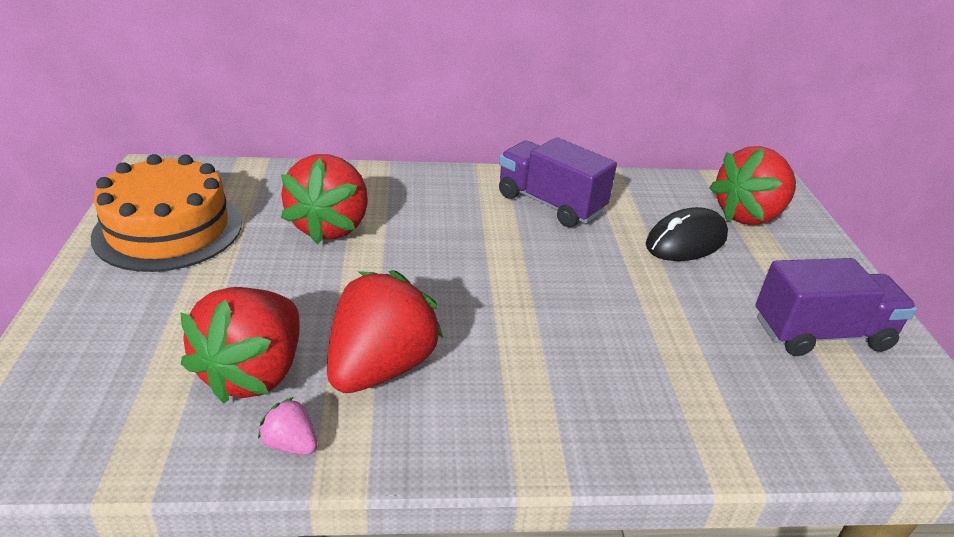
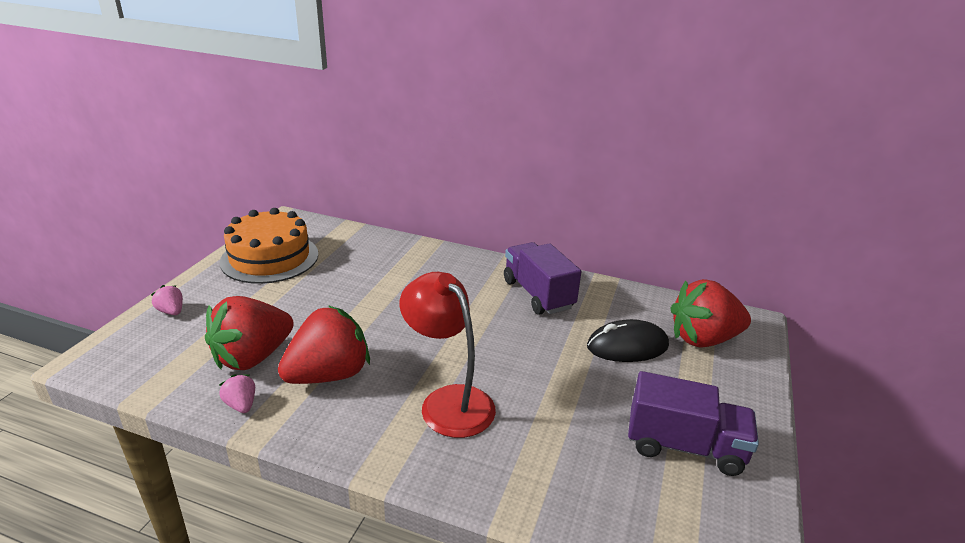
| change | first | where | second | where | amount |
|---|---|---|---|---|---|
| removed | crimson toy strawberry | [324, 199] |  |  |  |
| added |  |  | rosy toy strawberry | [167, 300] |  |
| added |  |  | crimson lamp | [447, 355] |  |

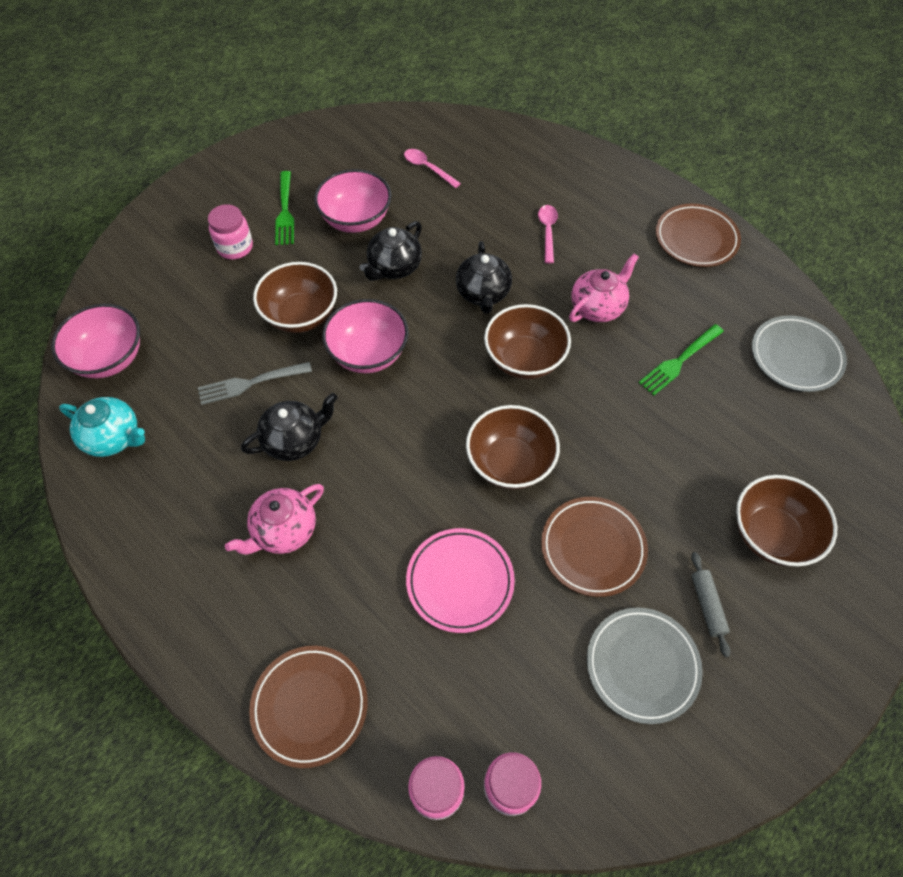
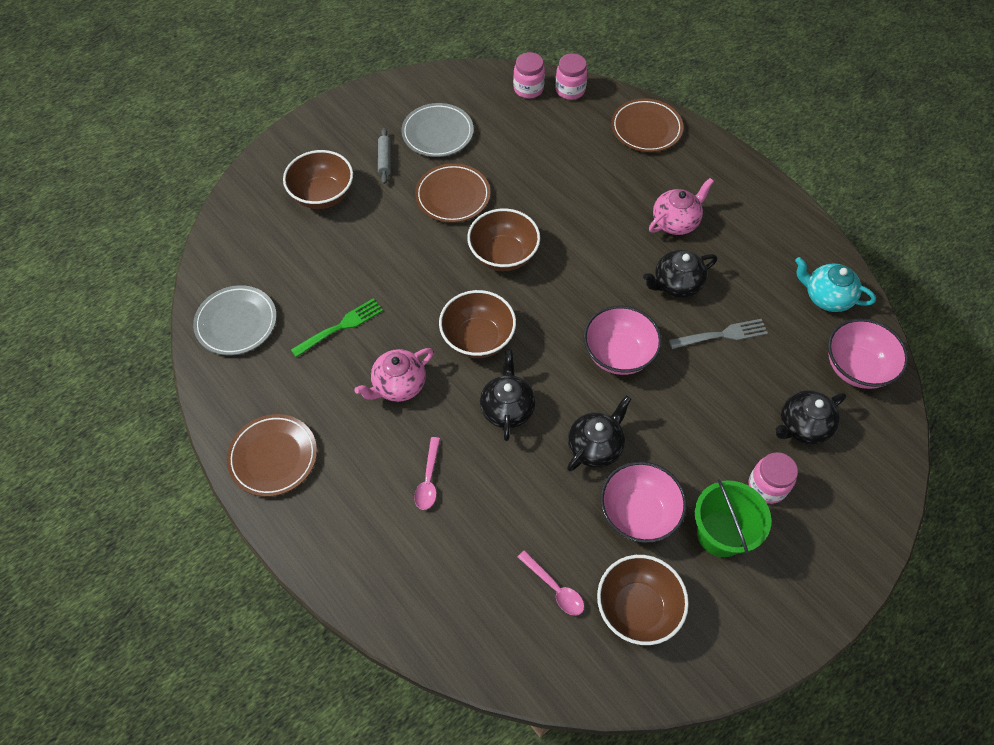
| change | first | where | second | where | amount |
|---|---|---|---|---|---|
| removed | rosy dinner plate | [460, 580] |  |  |  |
| added |  |  | ebony teapot | [811, 417] |  |
| moved | dark brown bowl | [295, 297] |  | [643, 600] |  |
| replaced | leaf-green fork | [284, 208] | leaf-green sand bucket | [733, 518] |  |

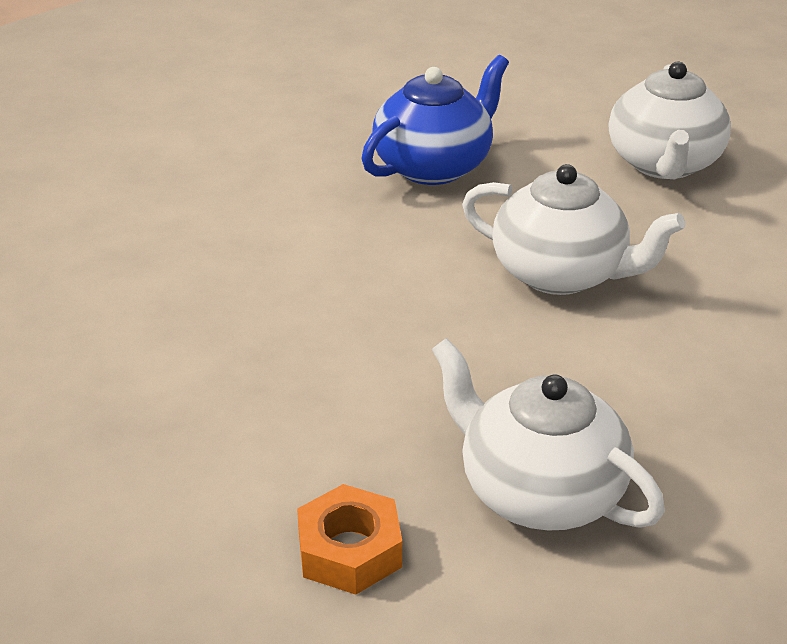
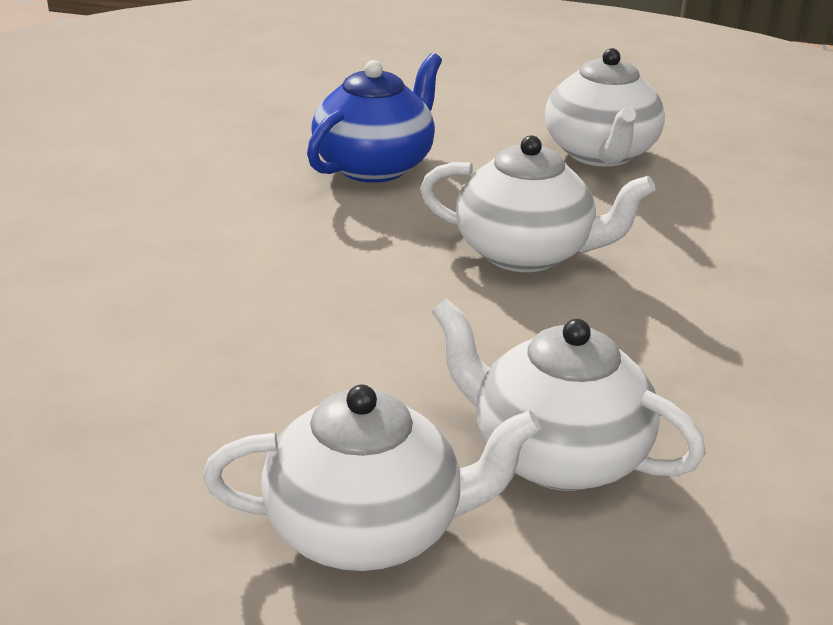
| change | first | where | second | where | amount |
|---|---|---|---|---|---|
| replaced | bright orange nut | [349, 539] | snow-white teapot | [372, 477] |  |

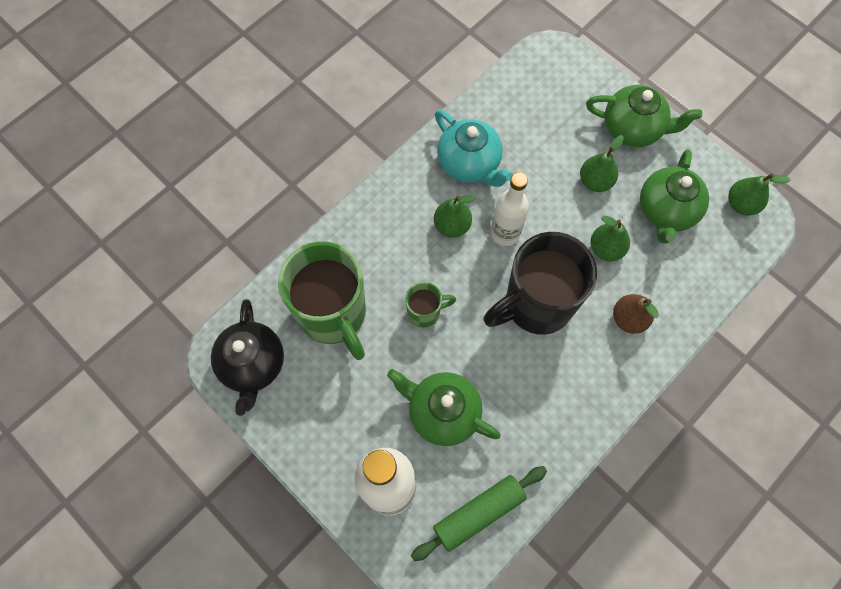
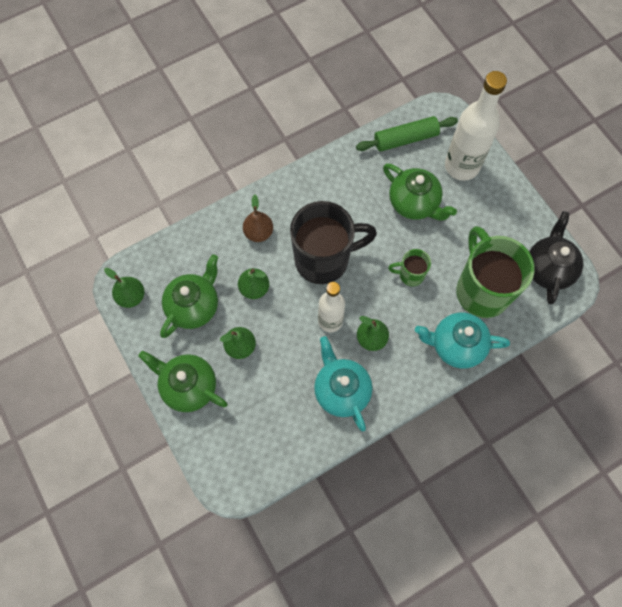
| change | first | where | second | where | amount |
|---|---|---|---|---|---|
| added |  |  | teal teapot | [462, 340] |  |

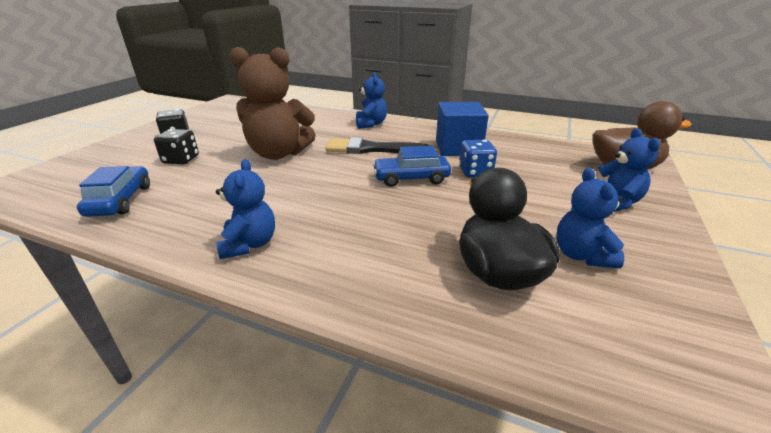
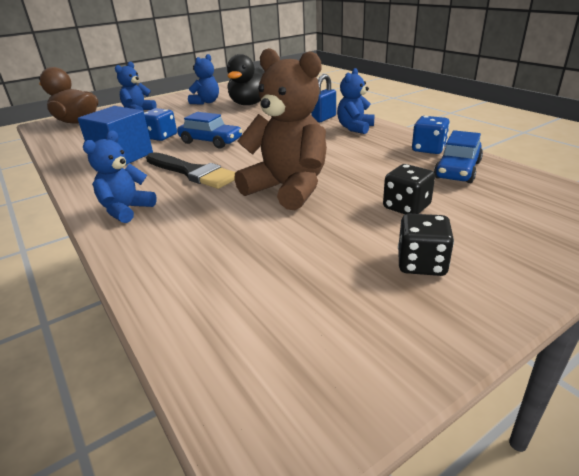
| change | first | where | second | where | amount |
|---|---|---|---|---|---|
| added |  |  | cobalt padlock | [323, 98] |  |
| added |  |  | cobalt dice | [431, 135] |  |

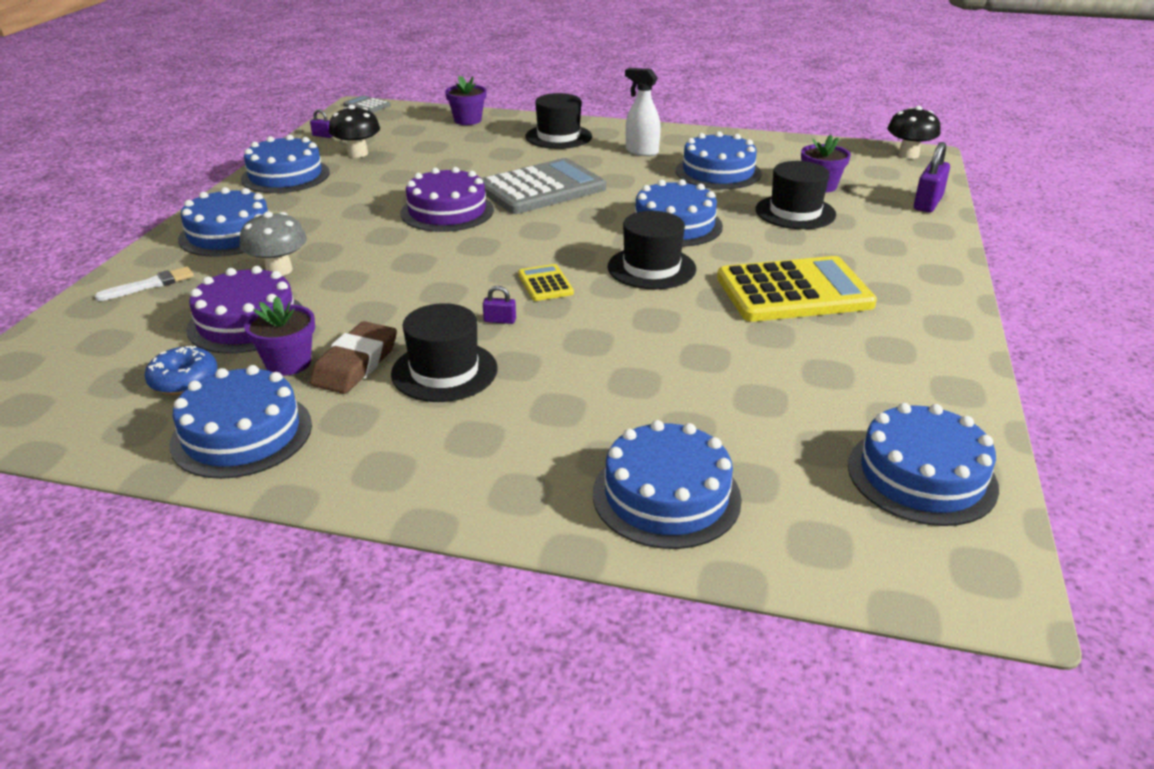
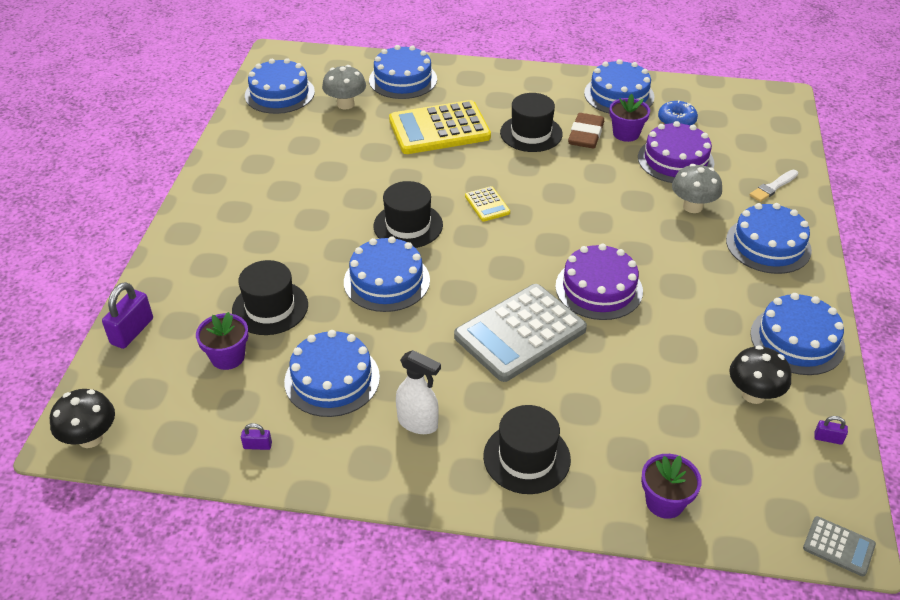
| change | first | where | second | where | amount |
|---|---|---|---|---|---|
| added |  |  | grey toadstool | [344, 87] |  |
| moved | purple padlock | [499, 305] |  | [256, 436] |  |
| moved | yellow adding machine | [797, 289] |  | [440, 127] |  |

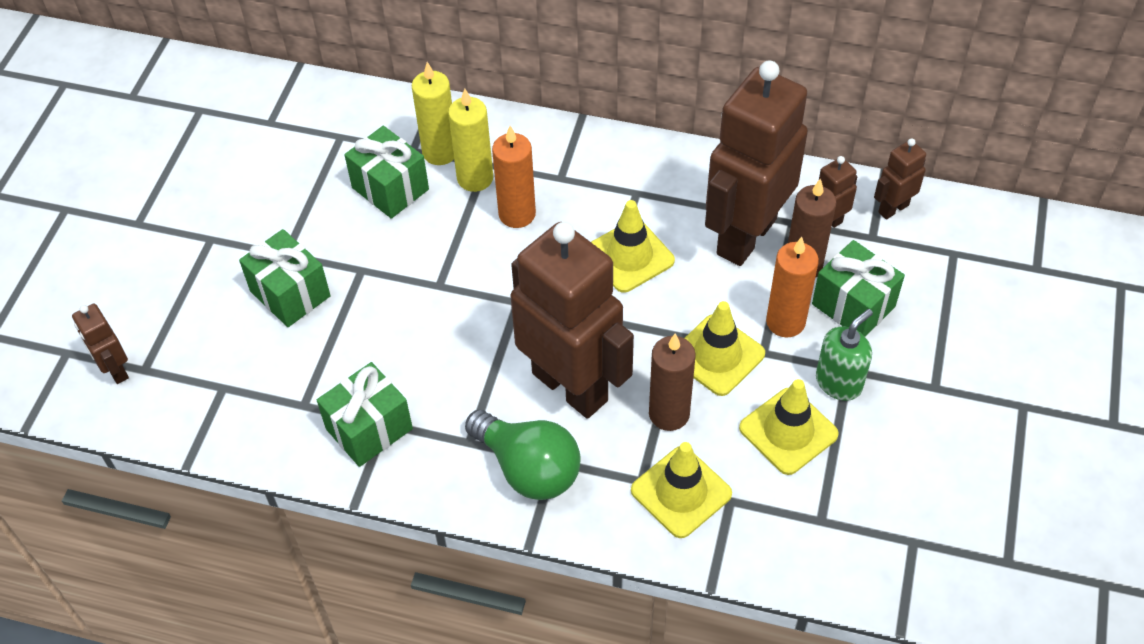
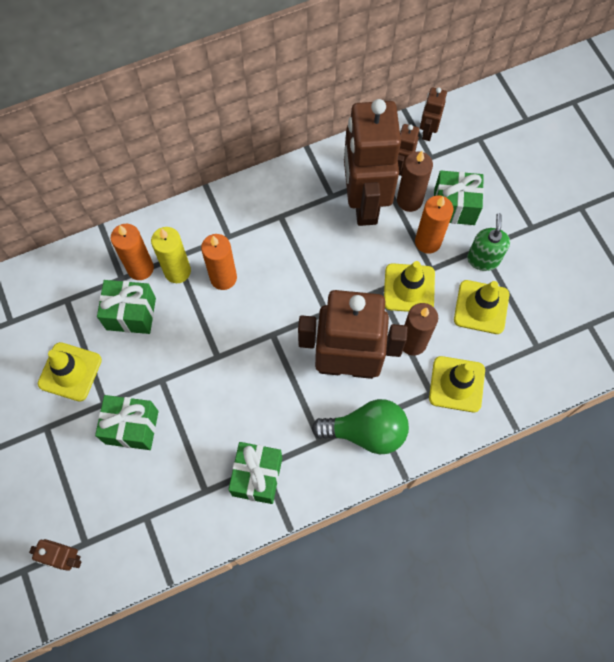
| change | first | where | second | where | amount |
|---|---|---|---|---|---|
| moved | yellow traffic cone | [633, 246] |  | [70, 372] |  |
| recoloured | yellow candle | [433, 113] | bright orange candle | [132, 252] |  |

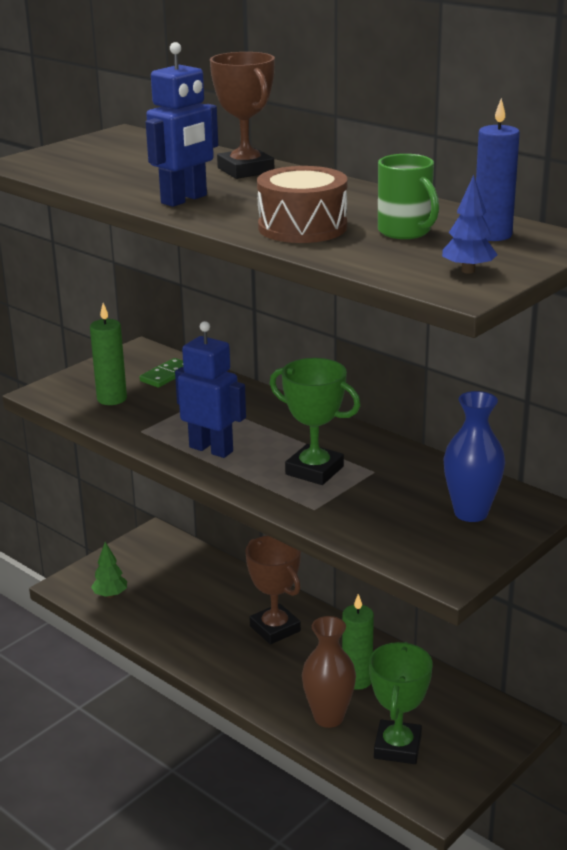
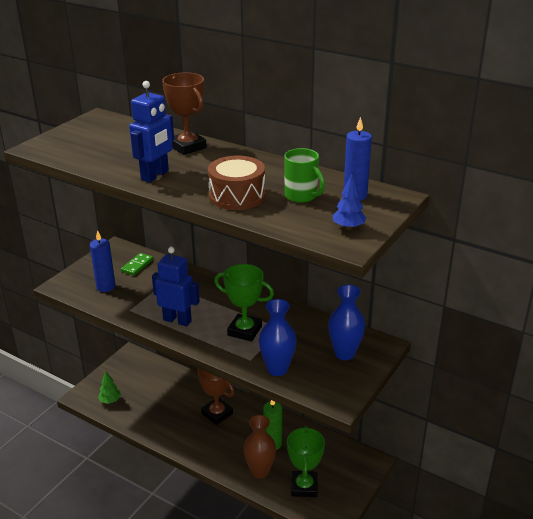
| change | first | where | second | where | amount |
|---|---|---|---|---|---|
| added |  |  | cobalt tall vase | [278, 337] |  |
| recoloured | leaf-green candle | [108, 354] | cobalt candle | [102, 261] |  |

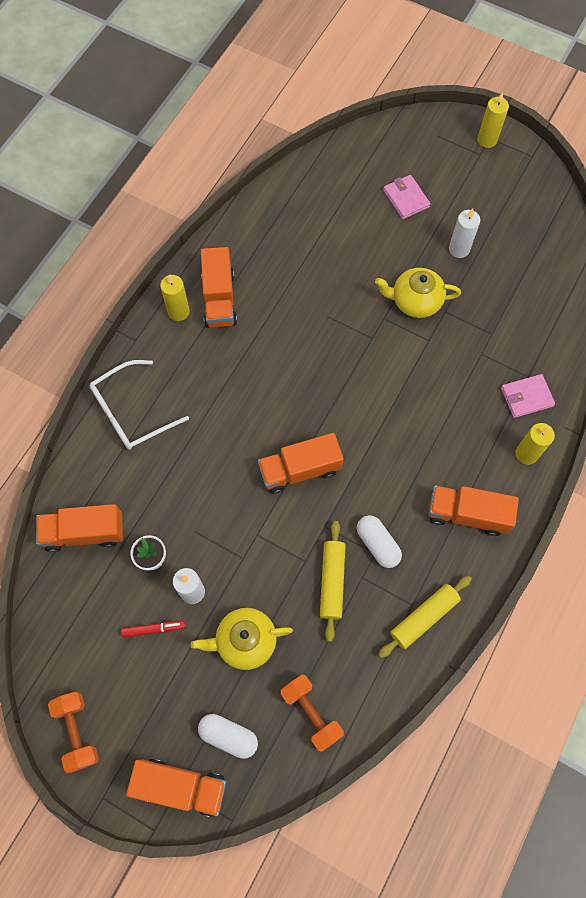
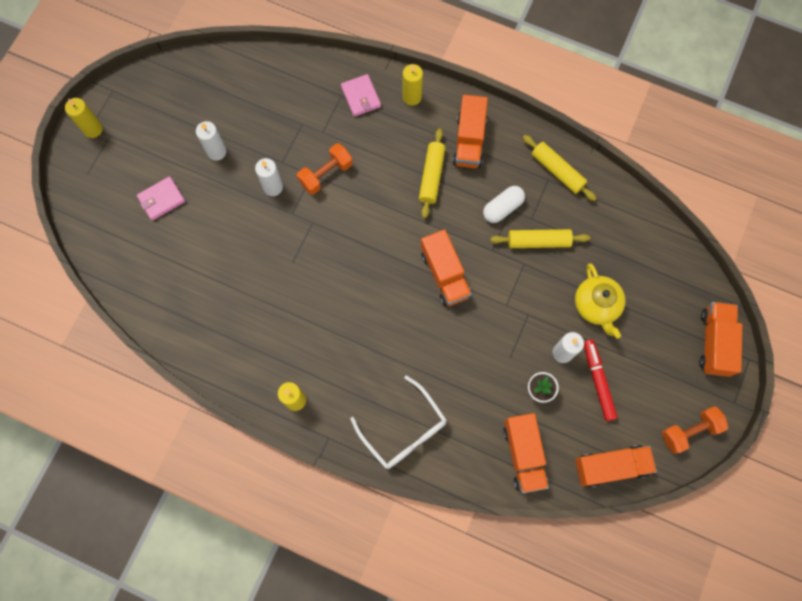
| change | first | where | second | where | amount |
|---|---|---|---|---|---|
| removed | snow-white capsule | [228, 736] |  |  |  |
| added |  |  | yellow pastry roller | [432, 173] |  |
| moved | bright orange truck | [219, 287] |  | [616, 466] |  |
| moved | bright orange hand weight | [312, 713] |  | [325, 169] |  |
| replaced | yellow teapot | [418, 293] | snow-white candle | [269, 177] |  |
| resized | crimson marker | [153, 629] |  | [601, 380] | x1.53 |

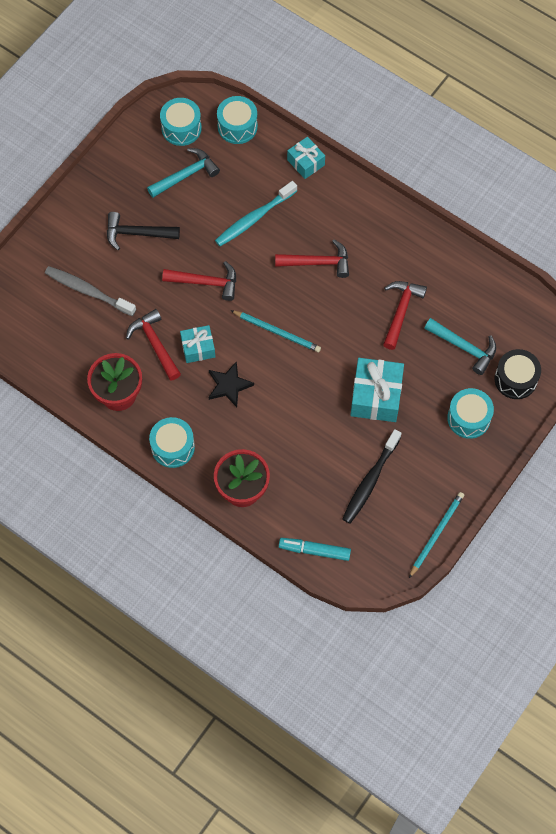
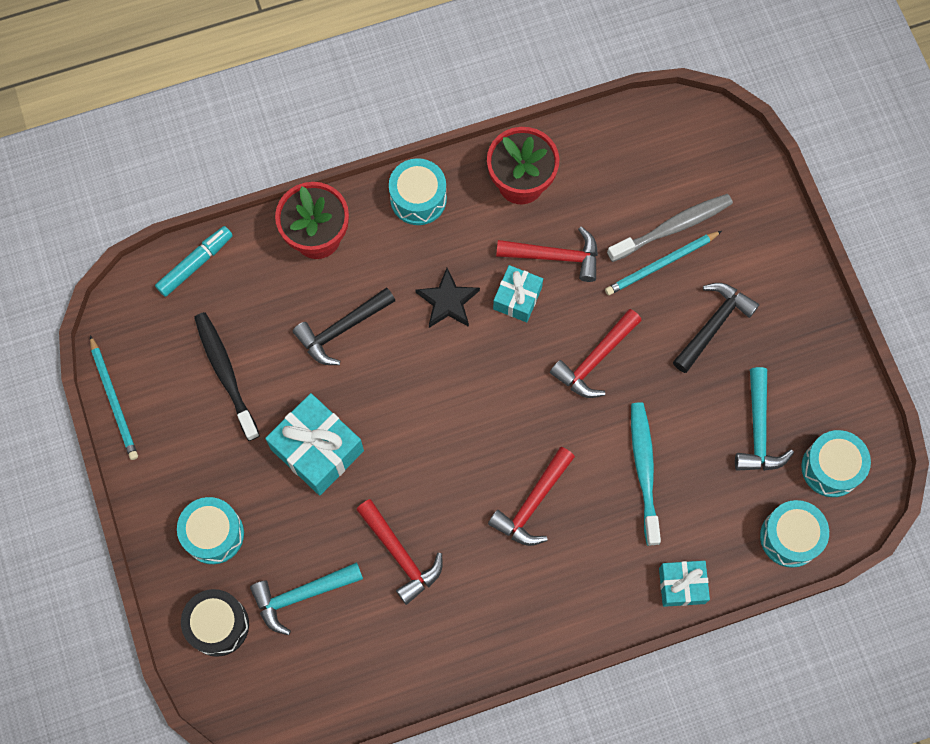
| change | first | where | second | where | amount |
|---|---|---|---|---|---|
| added |  |  | ebony carpenter's hammer | [344, 326] |  |
| moved | teal lead pencil | [275, 331] |  | [663, 263] |  |

